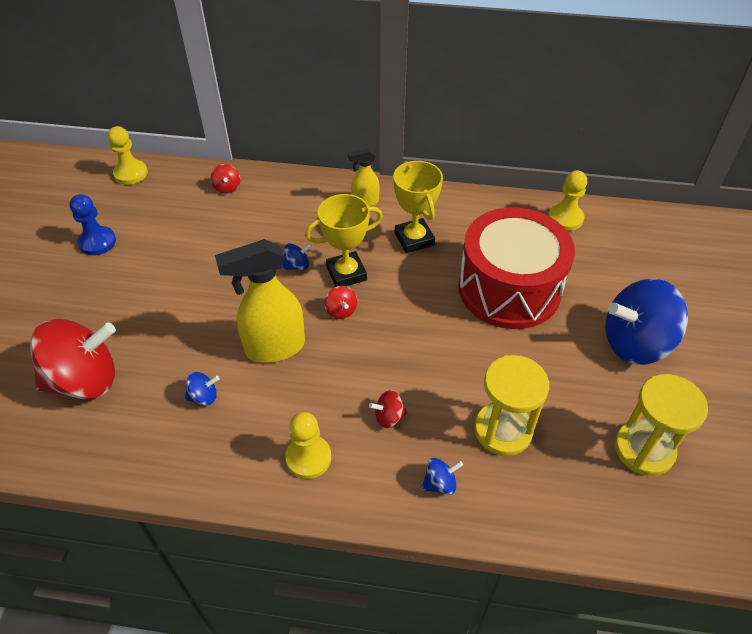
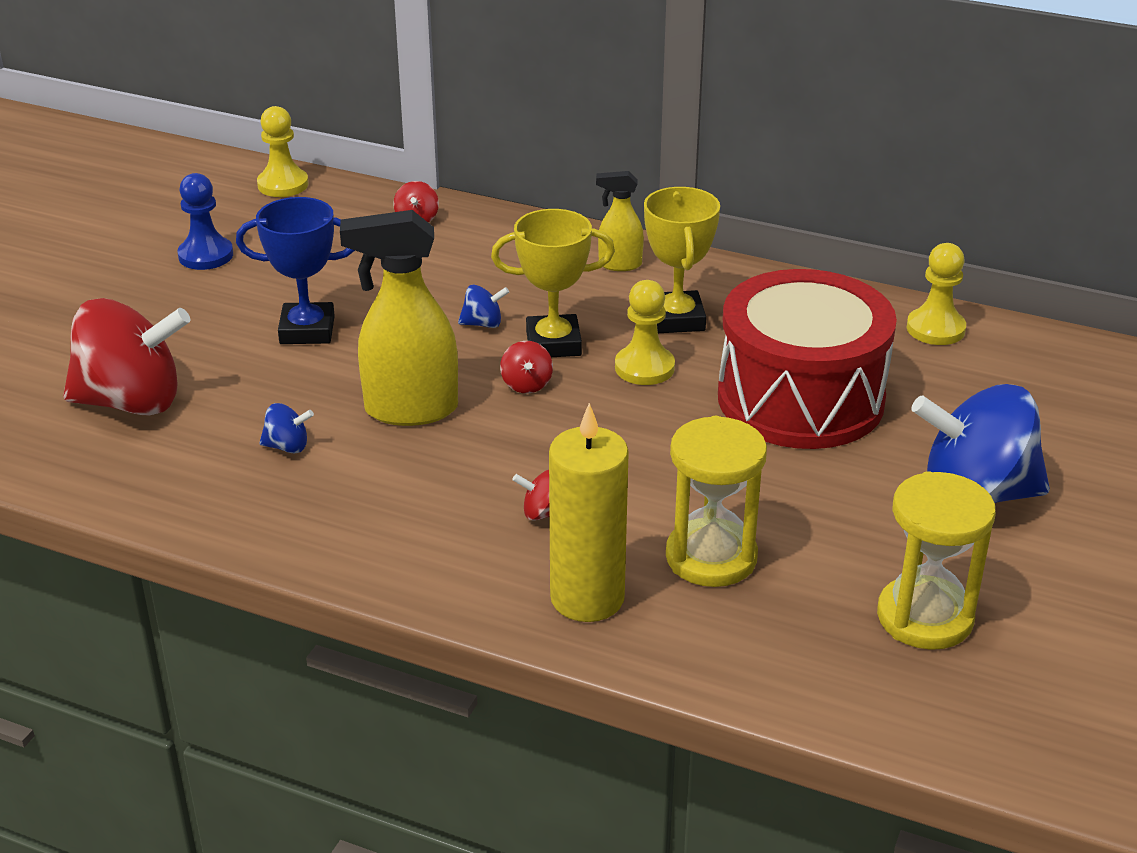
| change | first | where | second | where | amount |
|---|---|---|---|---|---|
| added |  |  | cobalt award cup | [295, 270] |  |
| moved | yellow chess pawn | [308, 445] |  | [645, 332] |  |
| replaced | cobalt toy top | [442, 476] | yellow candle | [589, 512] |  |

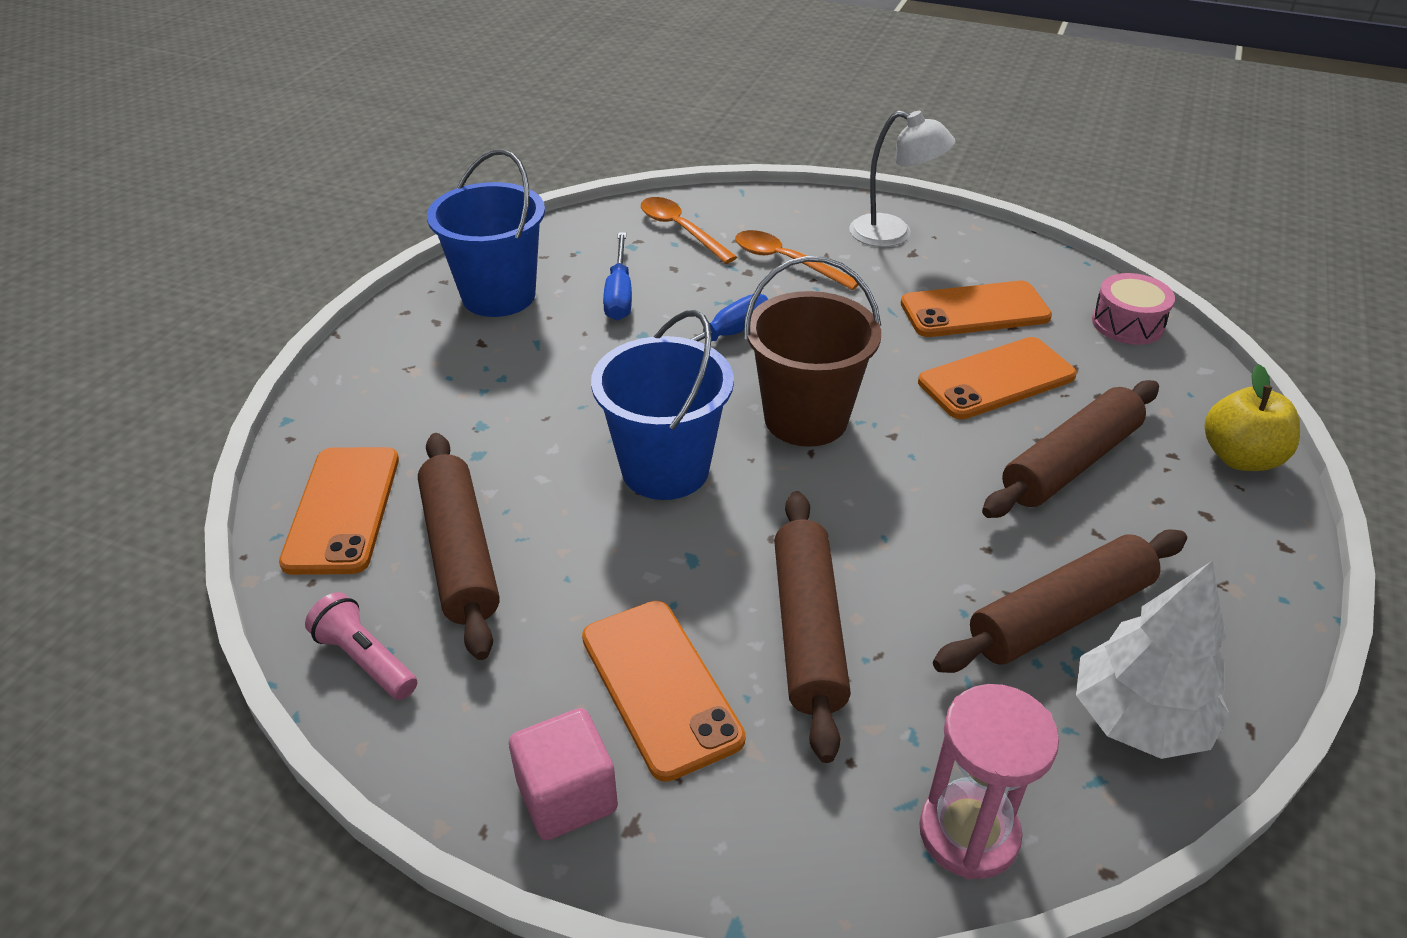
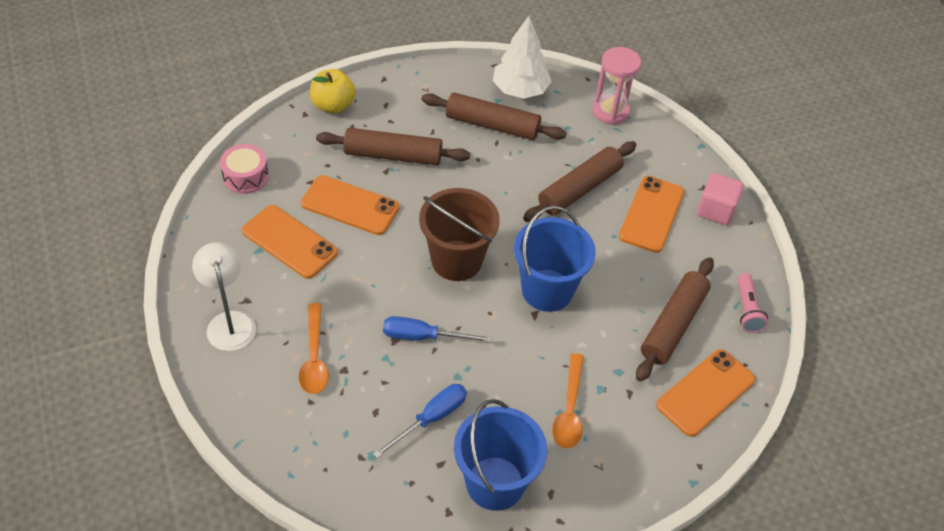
| change | first | where | second | where | amount |
|---|---|---|---|---|---|
| moved | bright orange spoon | [689, 230] |  | [568, 400] |  |

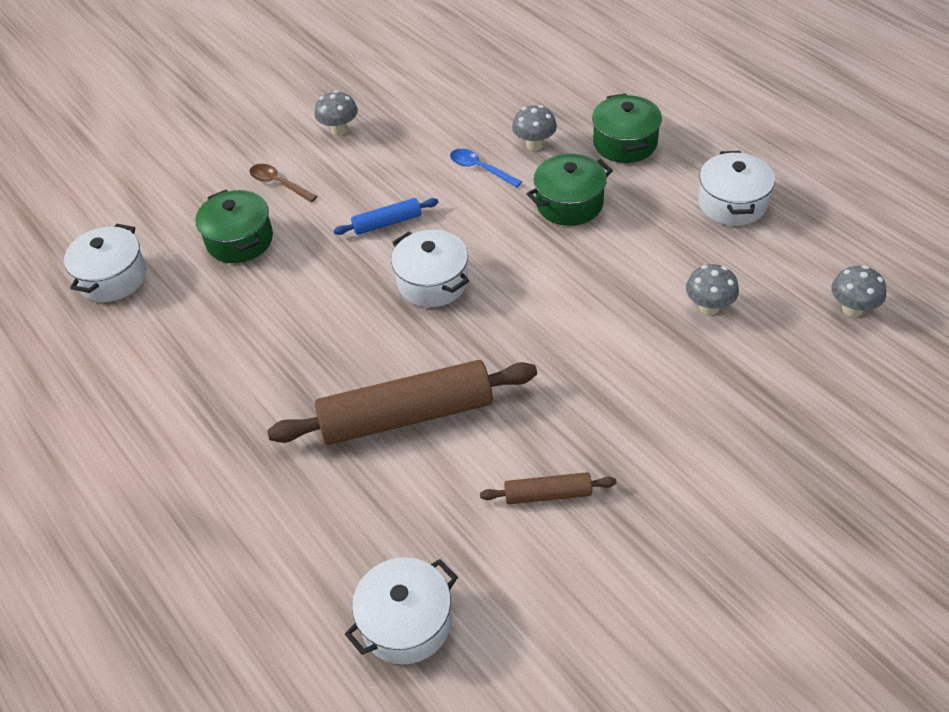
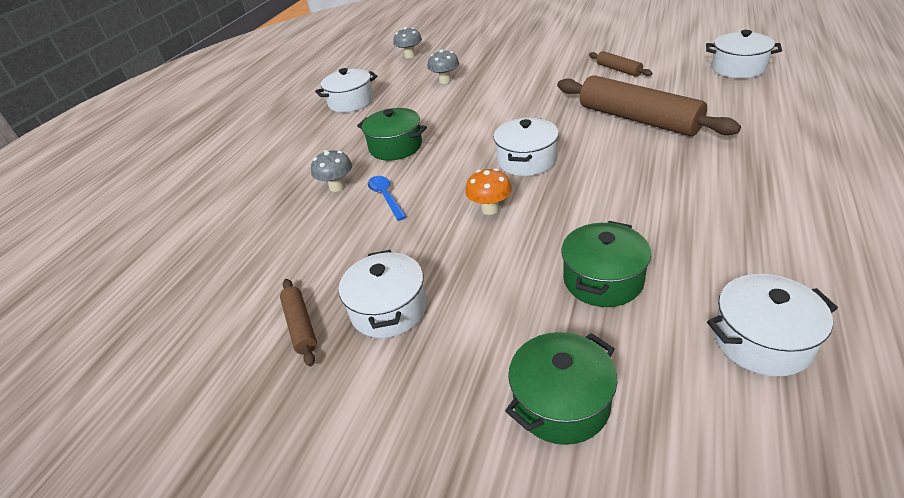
| change | first | where | second | where | amount |
|---|---|---|---|---|---|
| removed | dark brown spoon | [283, 183] |  |  |  |
| added |  |  | dark brown pastry roller | [298, 323] |  |
| moved | leaf-green stockpot | [627, 128] |  | [561, 388] |  |
| replaced | grey toadstool | [336, 113] | snow-white stockpot | [382, 294] |  |
| replaced | cobalt pastry roller | [385, 216] | bright orange toadstool | [488, 191] |  |
| turned | cobalt spoon | [486, 168] |  | [387, 198] | 150 degrees clockwise |

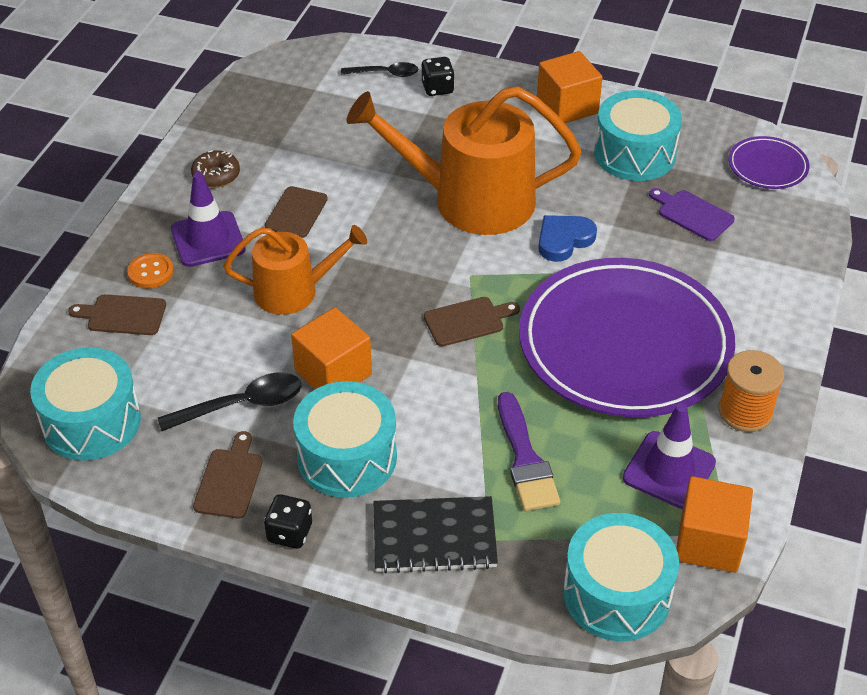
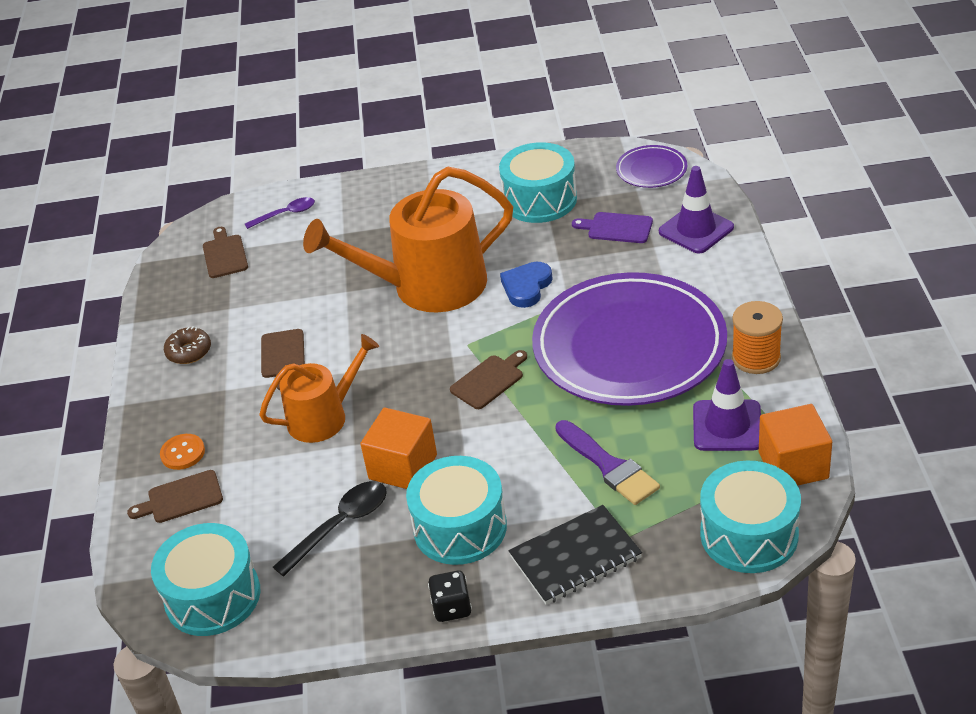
| change | first | where | second | where | amount |
|---|---|---|---|---|---|
| removed | ebony dice | [438, 76] |  |  |  |
| removed | bright orange block | [569, 87] |  |  |  |
| moved | purple traffic cone | [208, 219] |  | [696, 209] |  |
| moved | dark brown chopping board | [227, 475] |  | [225, 252] |  |
| recoloured | ebony spoon | [379, 69] | purple spoon | [280, 213] |  |

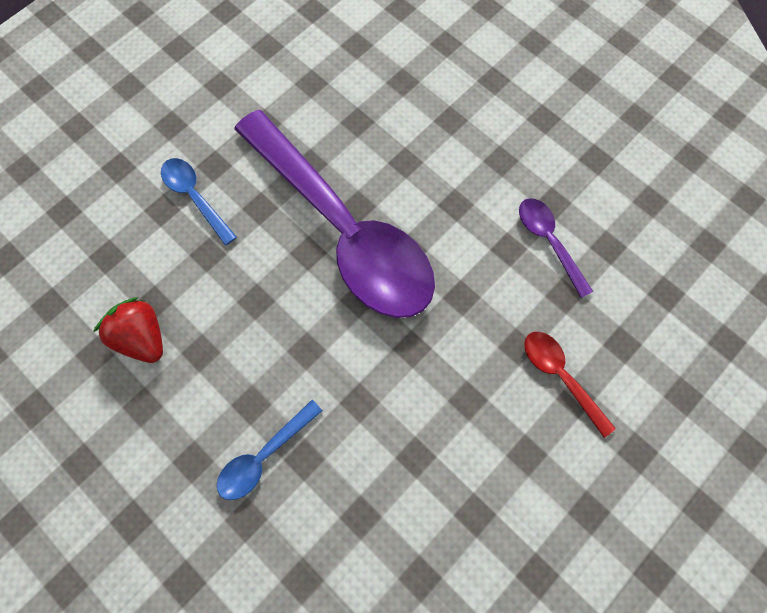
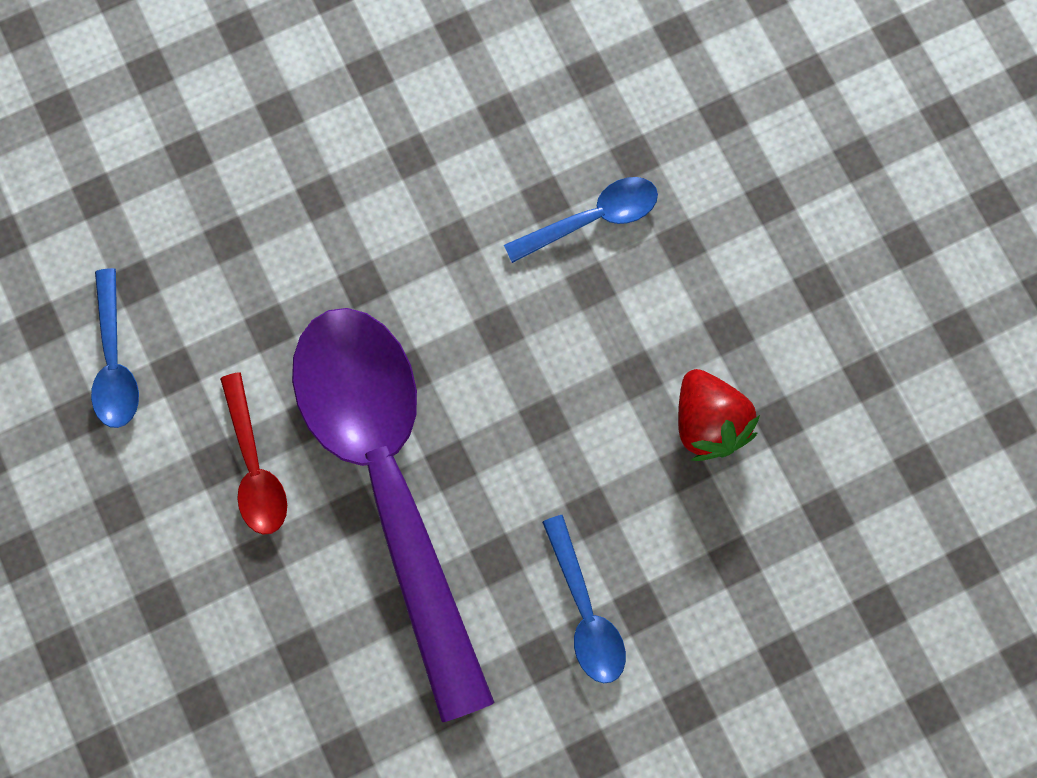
| change | first | where | second | where | amount |
|---|---|---|---|---|---|
| moved | crimson spoon | [570, 385] |  | [253, 453] |  |
| recoloured | purple spoon | [556, 248] | cobalt spoon | [115, 348] |  |

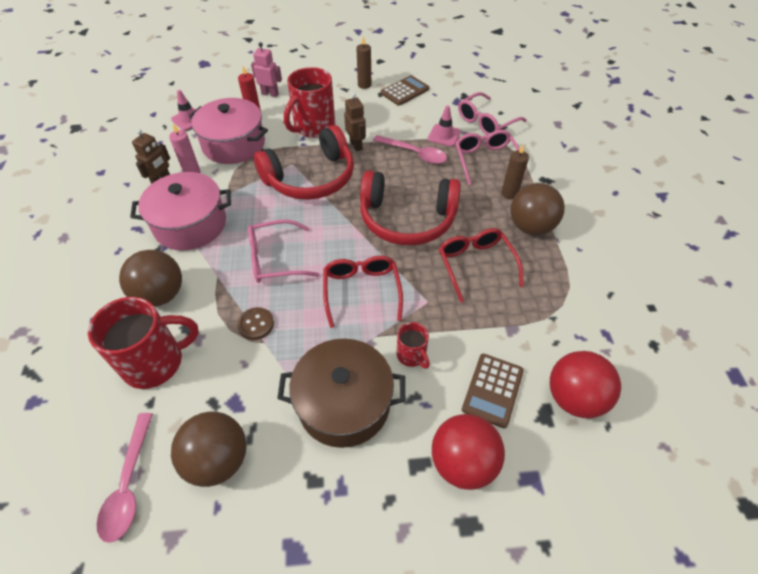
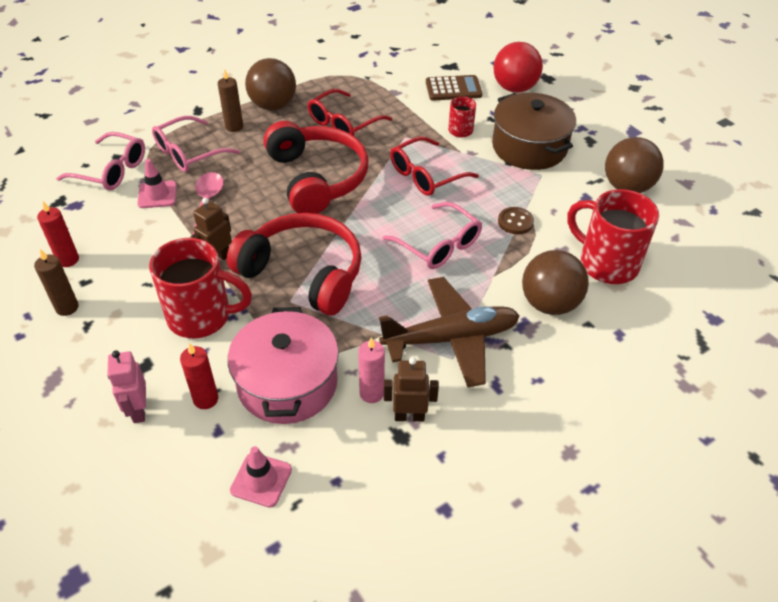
| change | first | where | second | where | amount |
|---|---|---|---|---|---|
| removed | rosy spoon | [125, 478] |  |  |  |
| removed | crimson sphere | [585, 384] |  |  |  |
| replaced | rosy stockpot | [180, 211] | dark brown toy plane | [449, 332] |  |
| replaced | dark brown adding machine | [405, 90] | crimson candle | [58, 234] |  |

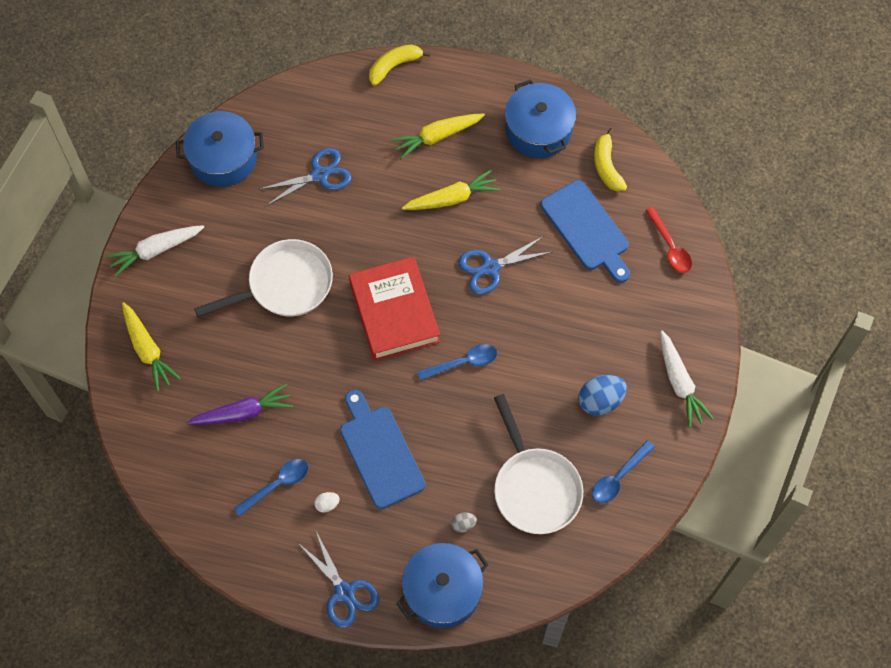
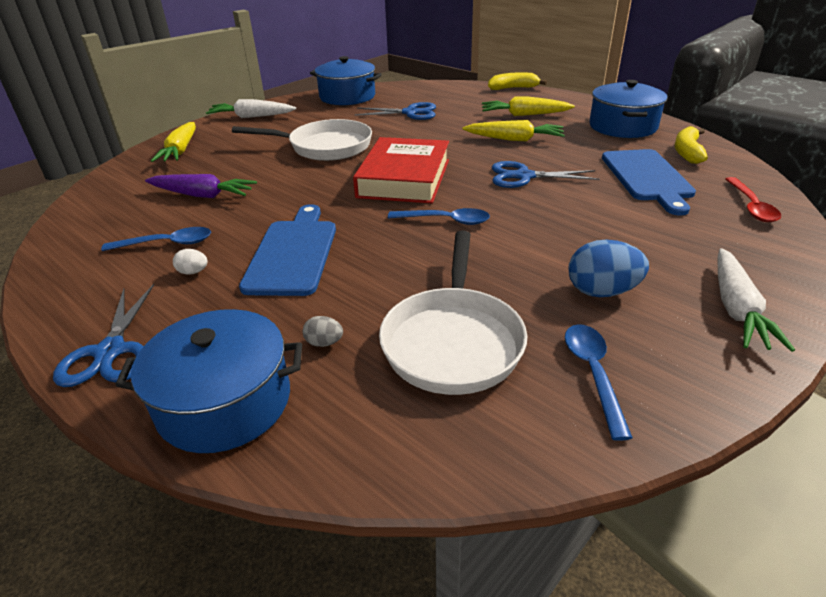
| change | first | where | second | where | amount |
|---|---|---|---|---|---|
| turned | cobalt spoon | [623, 471] |  | [599, 382] | 105 degrees clockwise |

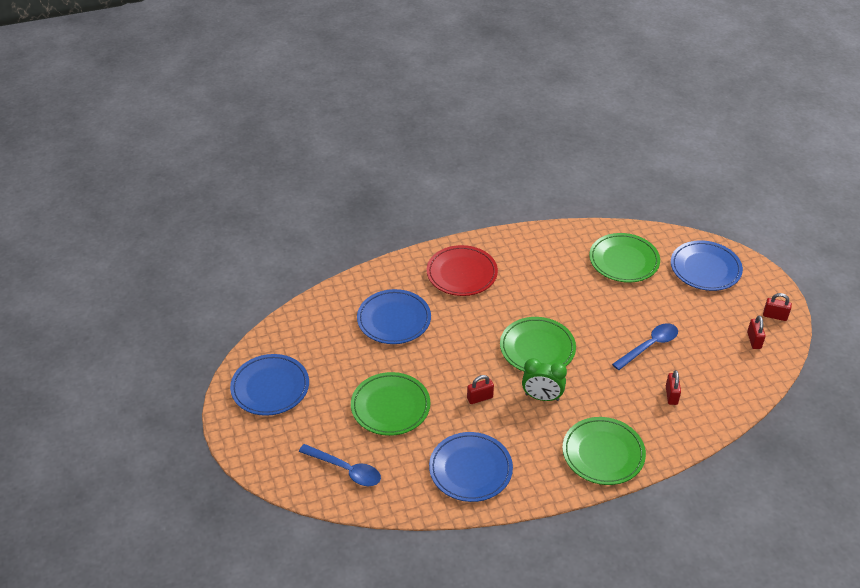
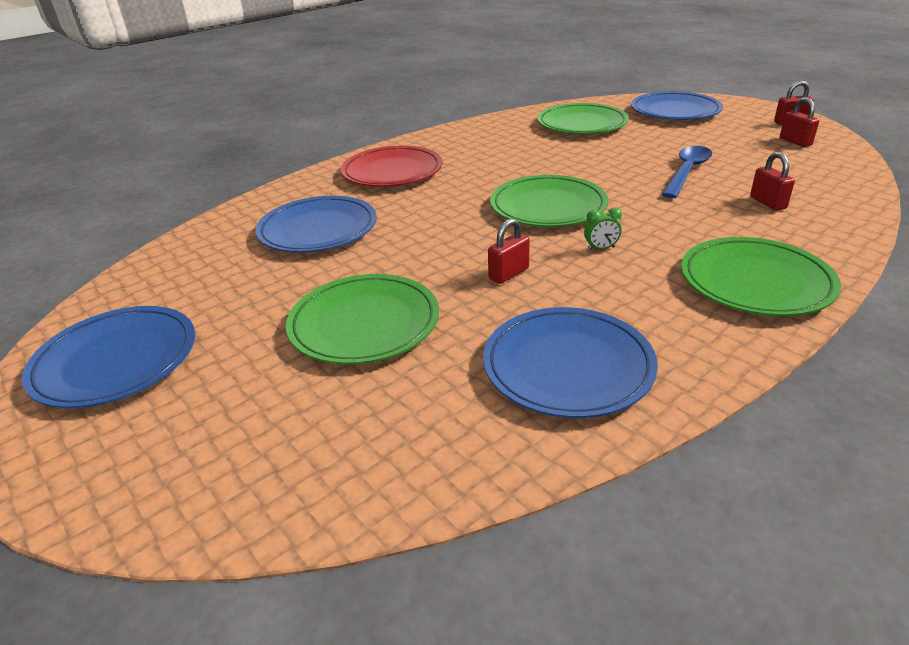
| change | first | where | second | where | amount |
|---|---|---|---|---|---|
| removed | cobalt spoon | [340, 465] |  |  |  |
| resized | leaf-green clock | [544, 379] |  | [603, 229] | x0.50 |

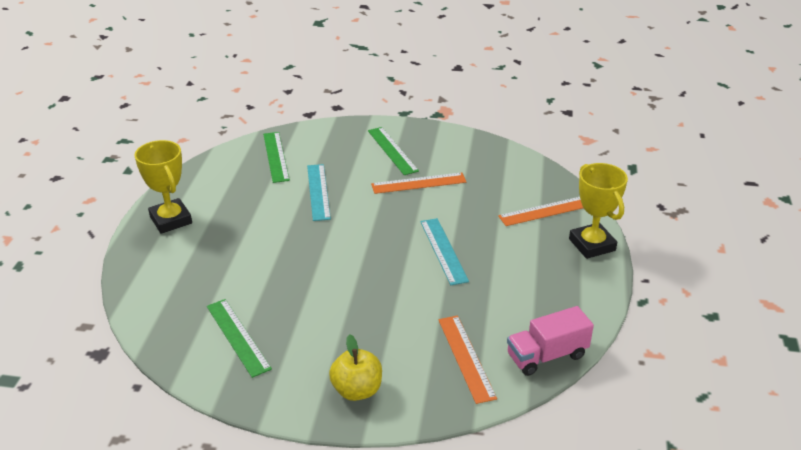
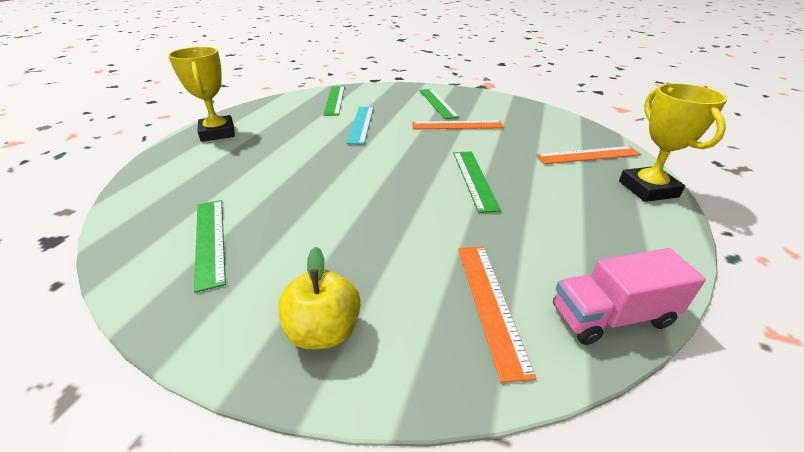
| change | first | where | second | where | amount |
|---|---|---|---|---|---|
| recoloured | teal straightedge | [444, 251] | leaf-green straightedge | [477, 182] |  |

